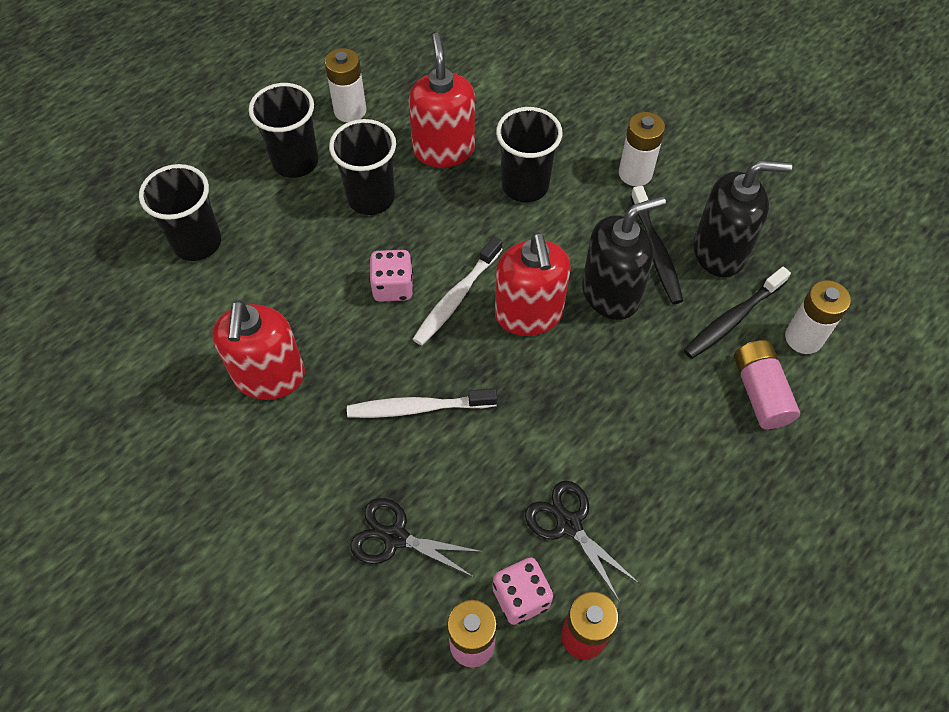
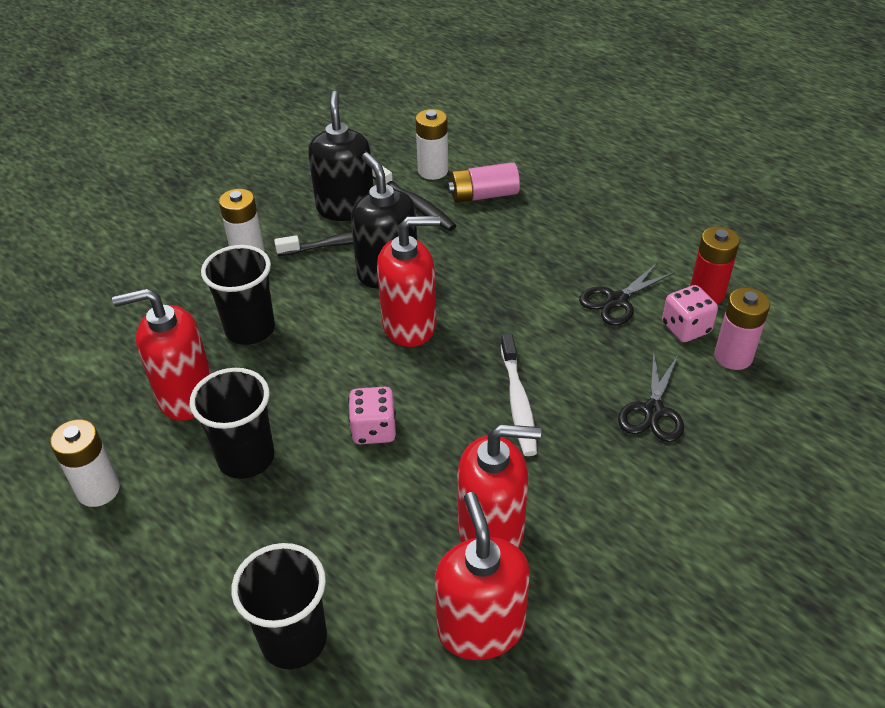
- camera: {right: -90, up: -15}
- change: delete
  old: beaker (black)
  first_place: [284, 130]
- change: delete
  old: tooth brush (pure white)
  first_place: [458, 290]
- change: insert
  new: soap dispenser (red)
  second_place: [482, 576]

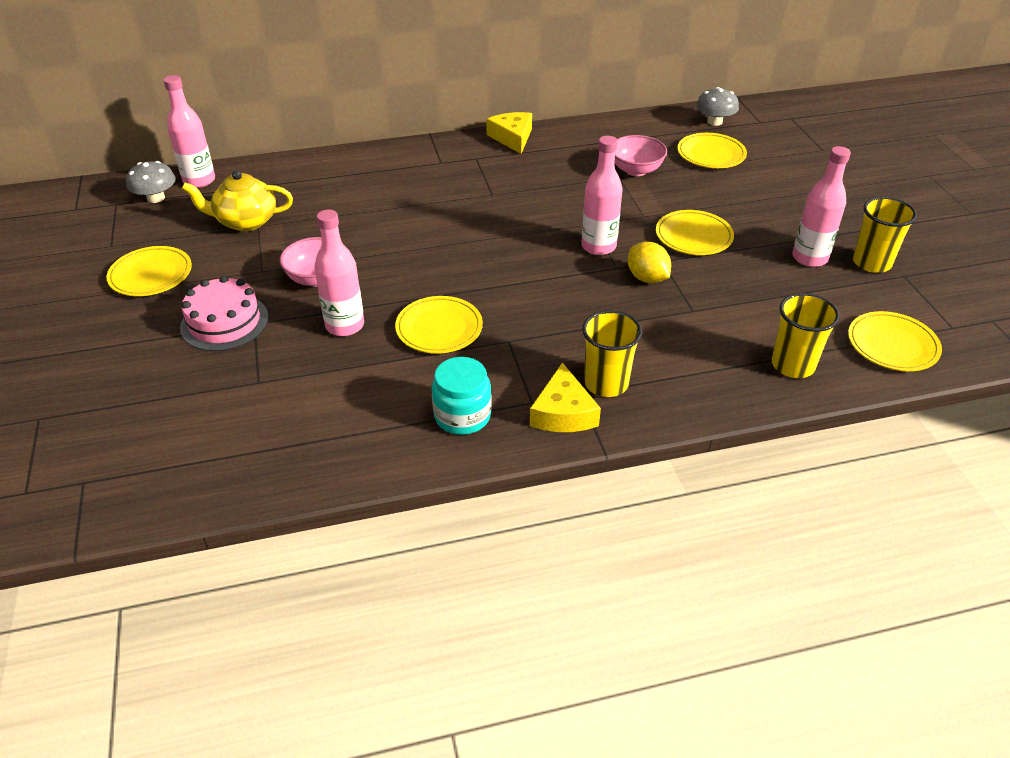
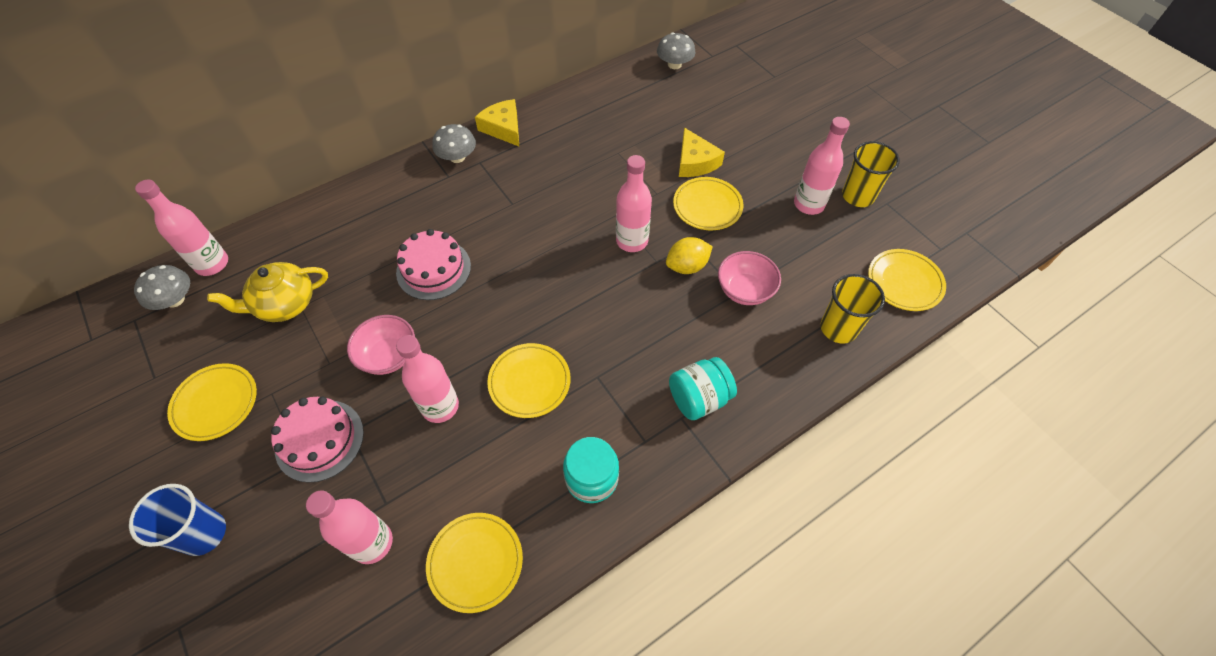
- camera: {right: -20, up: 15}
- change: move
  old: plate (yellow)
  first_place: [712, 150]
  second_place: [474, 563]
- change: move
  old: deep dish (rosy)
  first_place: [641, 155]
  second_place: [749, 278]
- change: rotate
  old: lemon (yellow)
  first_place: [649, 262]
  second_place: [689, 255]
  degrees: -60
- change: replace
  old: beaker (yellow)
  new: jam jar (turquoise)
  first_place: [612, 353]
  second_place: [703, 388]
- change: move
  old: cheese wedge (yellow)
  first_place: [565, 397]
  second_place: [702, 152]
- change: insert
  new: mushroom (gray)
  second_place: [454, 143]
- change: insert
  new: layer cake (rosy)
  second_place: [433, 264]
- change: insert
  new: beaker (cobalt)
  second_place: [177, 520]
- change: insert
  new: drink bottle (rosy)
  second_place: [349, 527]

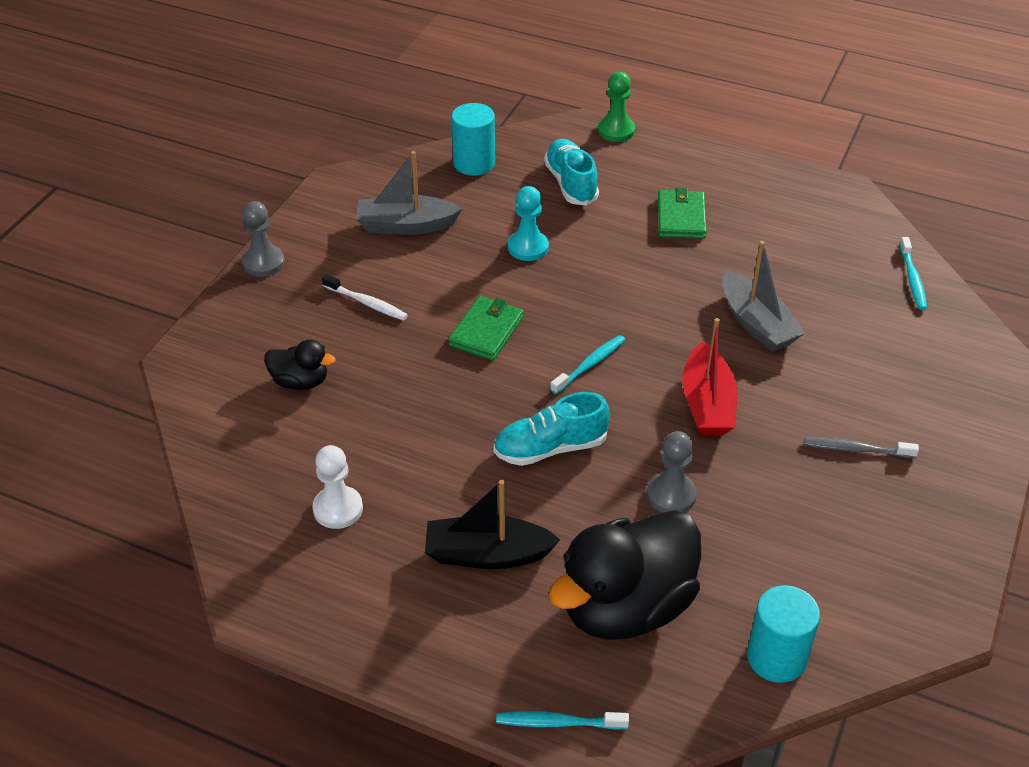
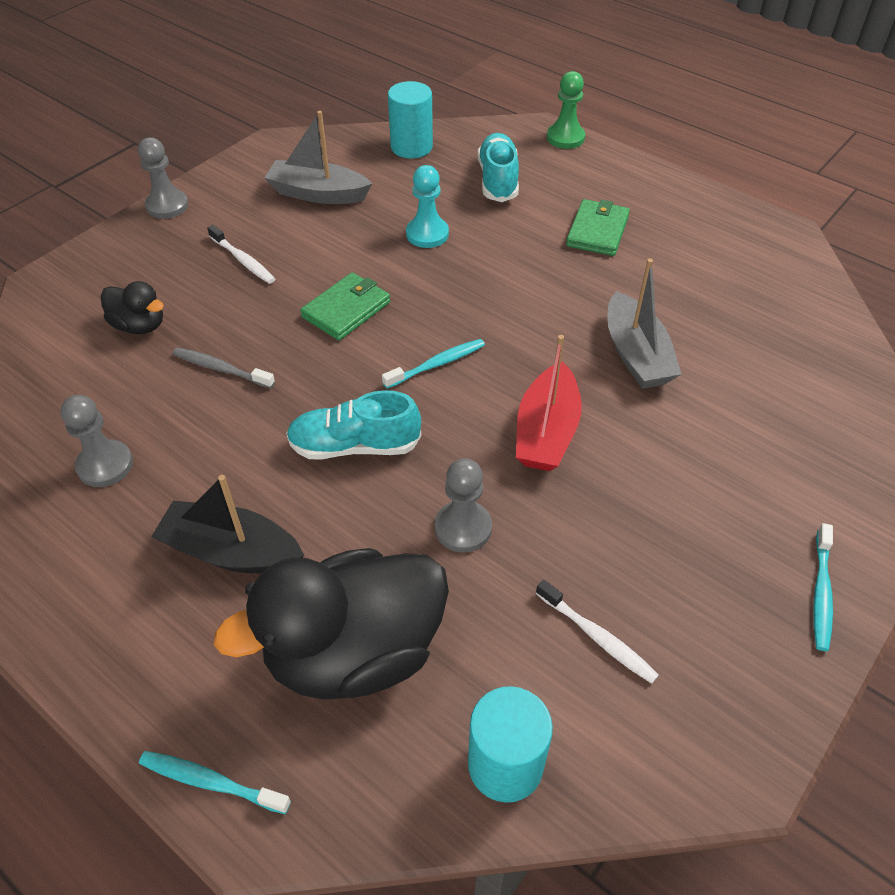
- camera: {right: 15, up: 5}
- change: move
  old: tooth brush (turquoise)
  first_place: [913, 273]
  second_place: [823, 587]
- change: move
  old: tooth brush (gray)
  first_place: [861, 447]
  second_place: [224, 368]
- change: recolor
  old: game pawn (pure white)
  new: game pawn (gray)
  first_place: [337, 487]
  second_place: [96, 441]
- change: insert
  new: tooth brush (pure white)
  second_place: [597, 632]

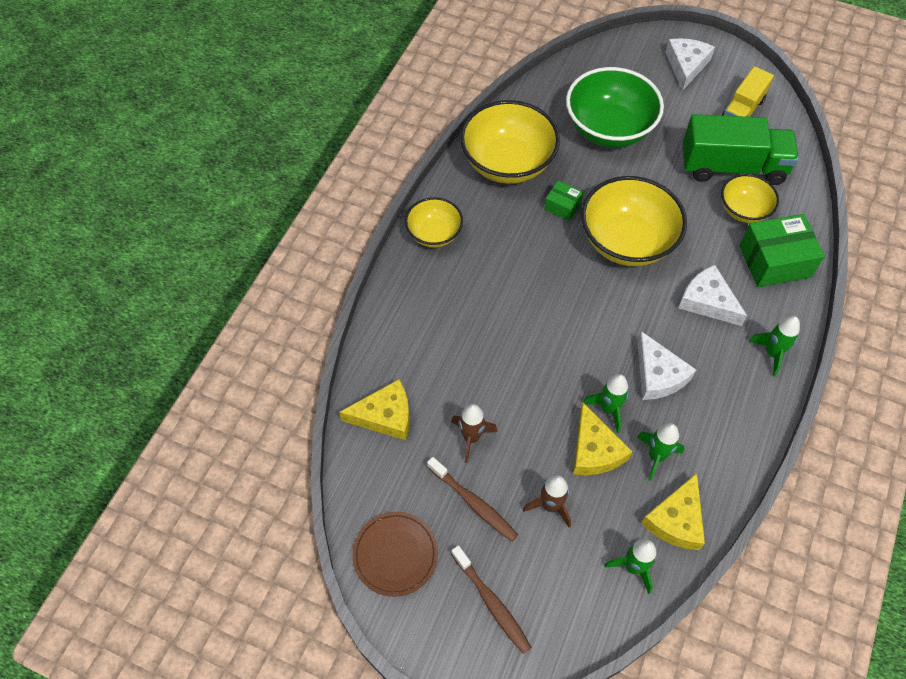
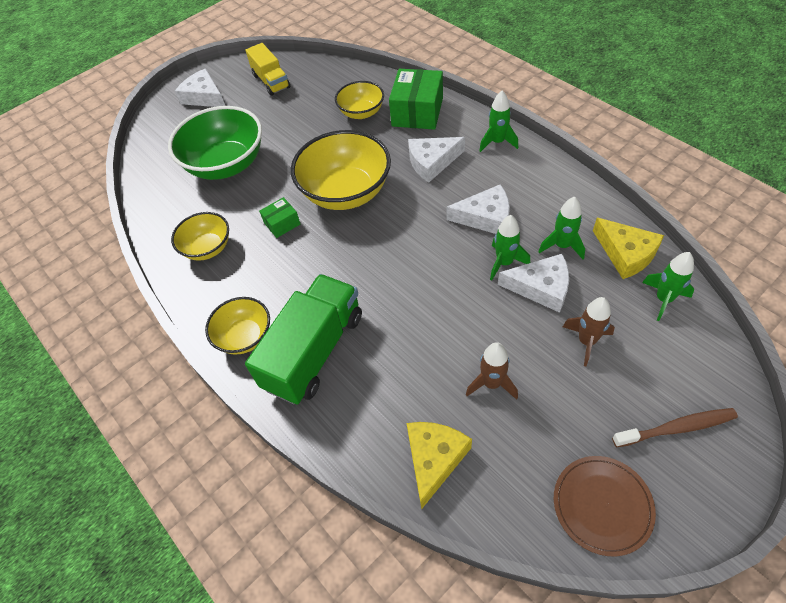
- camera: {right: -60, up: -5}
- change: resize
  old: deep dish (yellow)
  first_place: [510, 142]
  second_place: [200, 236]
  factor: 0.56
- change: move
  old: toy truck (emerald)
  first_place: [741, 149]
  second_place: [303, 339]
- change: recolor
  old: cheese wedge (yellow)
  new: cheese wedge (pure white)
  first_place: [603, 439]
  second_place: [533, 283]
- change: delete
  old: tooth brush (brown)
  first_place: [472, 499]

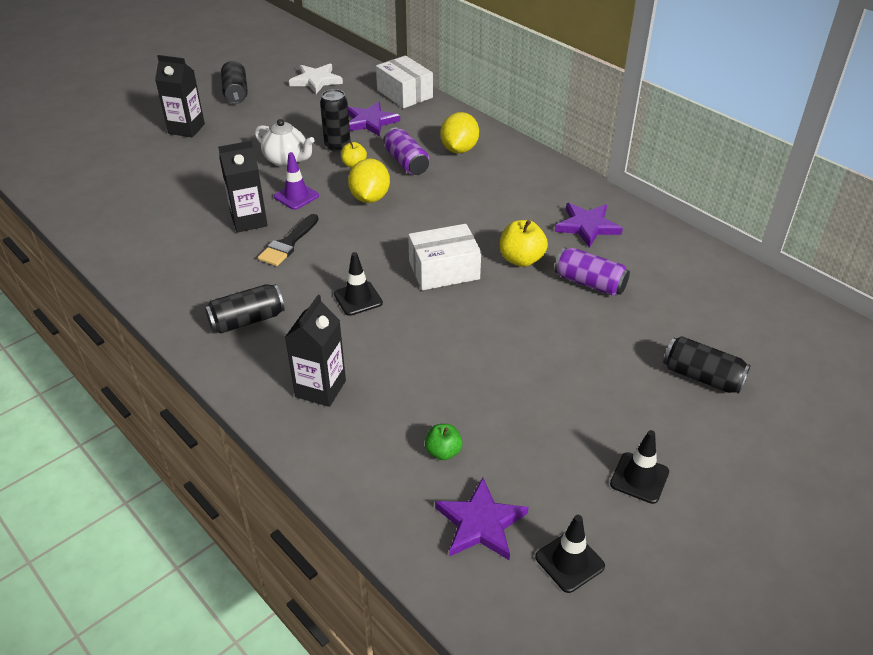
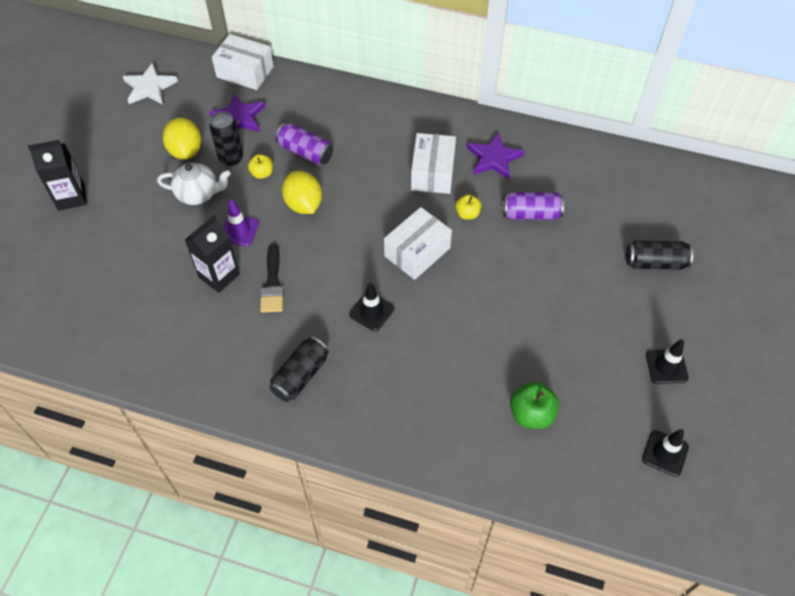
- camera: {right: -30, up: 15}
- change: delete
  old: can (black)
  first_place: [234, 82]
- change: move
  old: lemon (yellow)
  first_place: [460, 132]
  second_place: [182, 139]
- change: resize
  old: apple fruit (yellow)
  first_place: [524, 243]
  second_place: [468, 207]
  factor: 0.62
- change: delete
  old: carton (black)
  first_place: [315, 351]
- change: resize
  old: apple fruit (emerald)
  first_place: [444, 442]
  second_place: [534, 405]
  factor: 1.6
- change: delete
  old: star (violet)
  first_place: [482, 519]
- change: insert
  new: parcel (pure white)
  second_place: [433, 163]

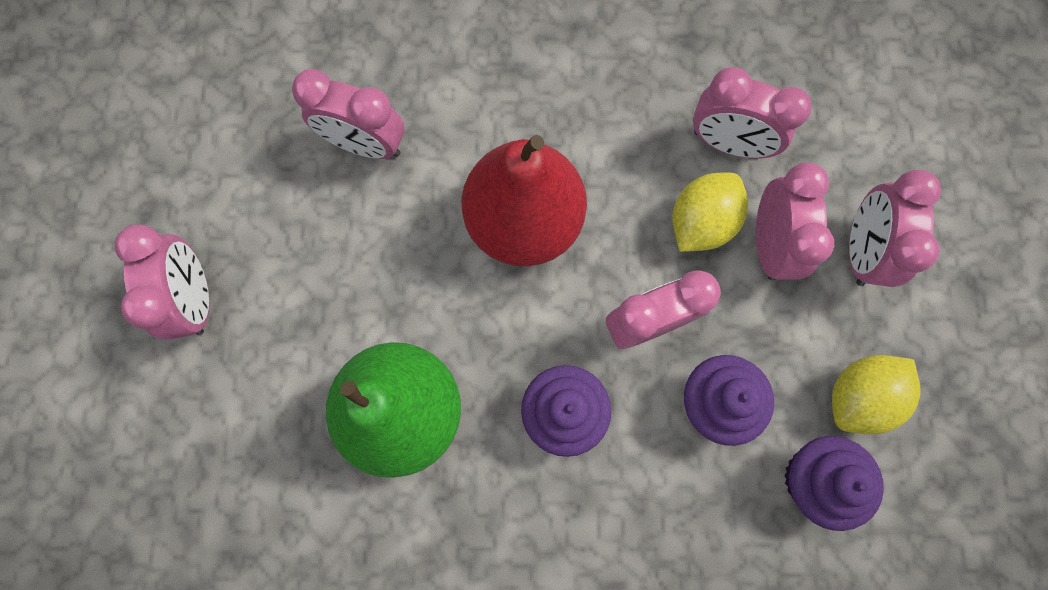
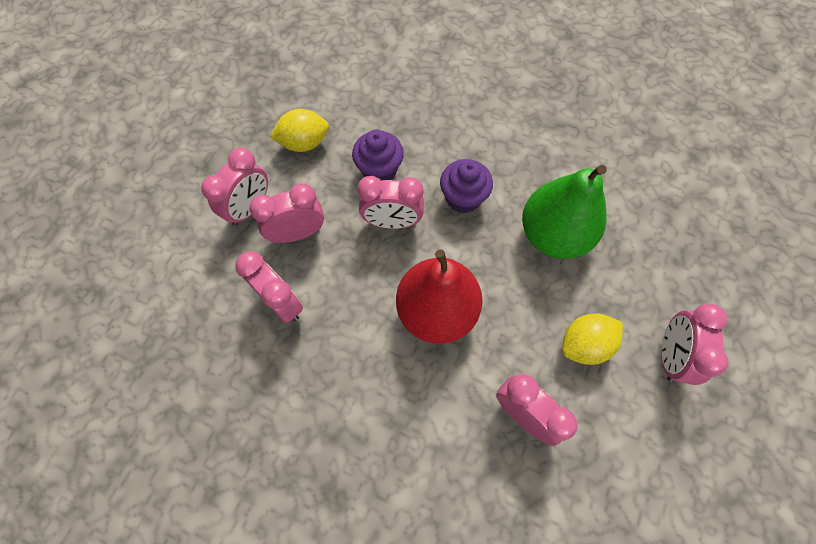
- camera: {right: -155, up: -10}
- change: rotate
  old: clock (rosy)
  first_place: [795, 221]
  second_place: [286, 213]
  degrees: 45
- change: move
  old: lemon (yellow)
  first_place: [710, 212]
  second_place: [592, 339]
- change: delete
  old: cupcake (violet)
  first_place: [834, 483]

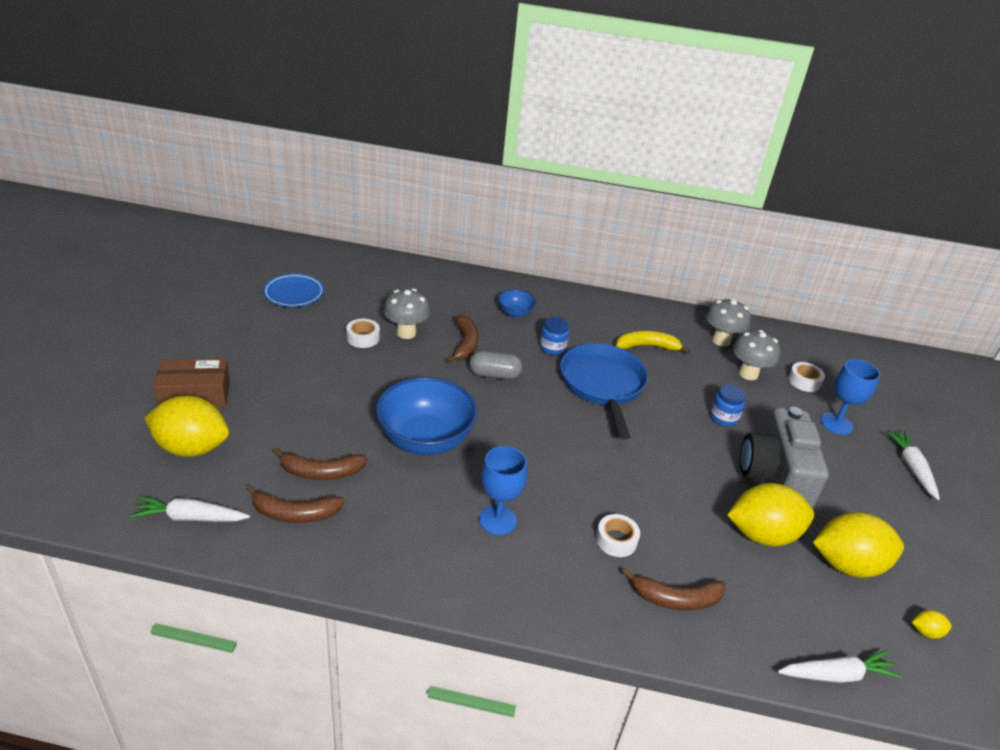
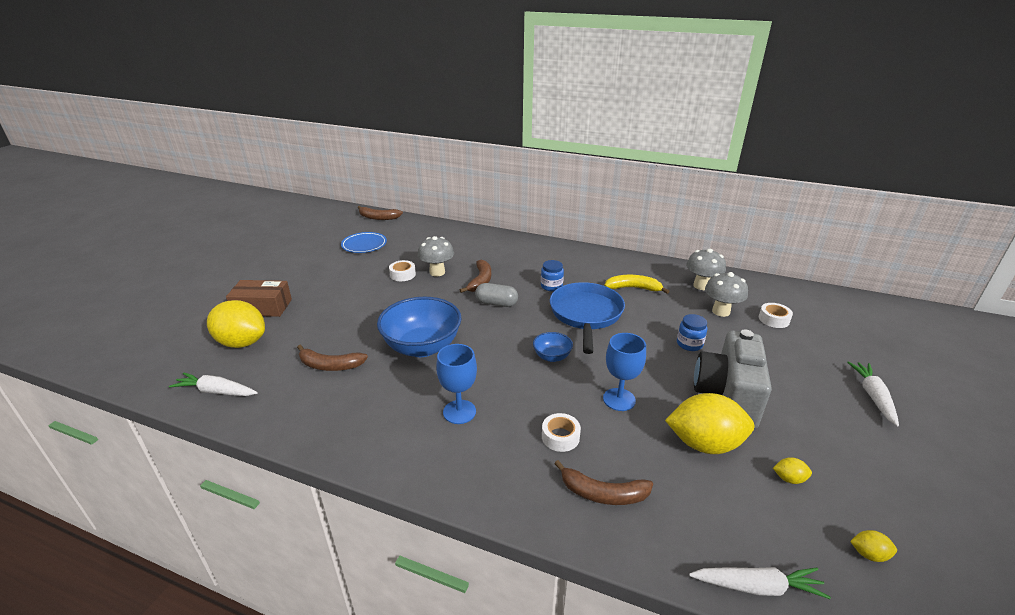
- camera: {right: 15, up: -5}
- change: move
  old: deep dish (cobalt)
  first_place: [517, 303]
  second_place: [553, 347]
- change: move
  old: goblet (cobalt)
  first_place: [850, 397]
  second_place: [624, 372]
- change: move
  old: banana (brown)
  first_place: [295, 504]
  second_place: [380, 213]
- change: resize
  old: lemon (yellow)
  first_place: [858, 545]
  second_place: [792, 470]
  factor: 0.4

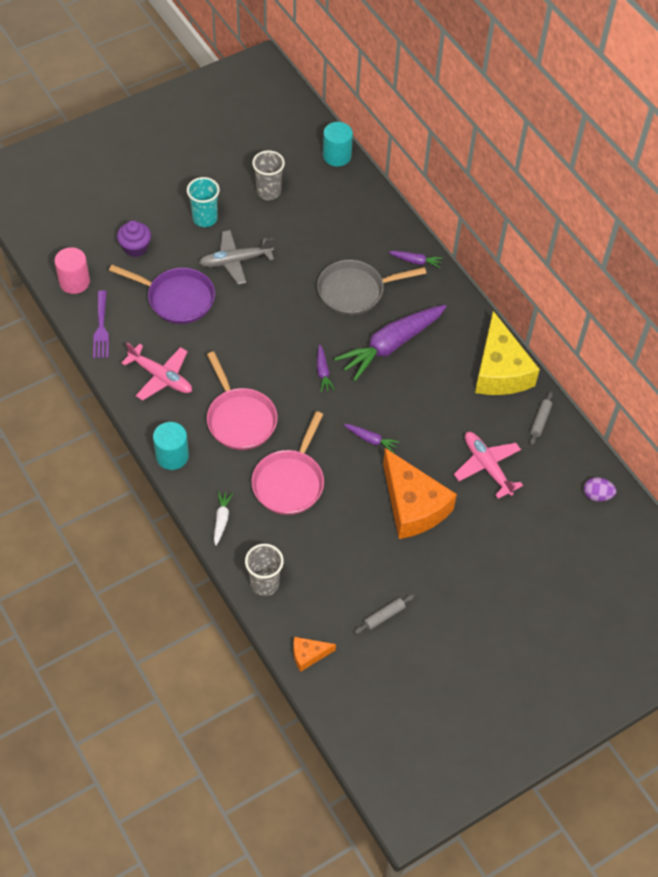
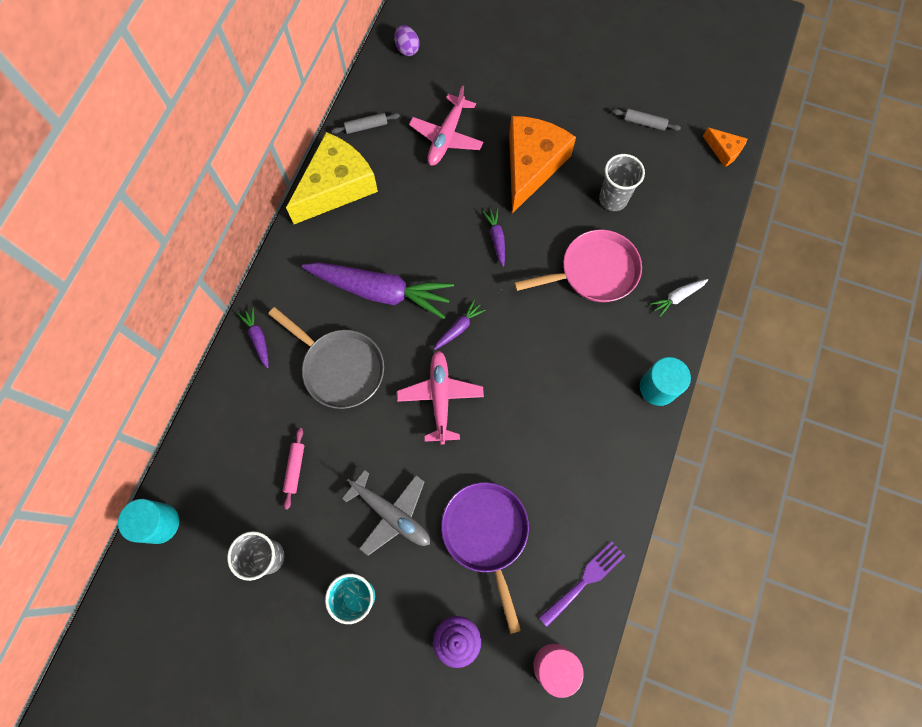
- camera: {right: -125, up: 15}
- change: move
  old: toy plane (rosy)
  first_place: [156, 371]
  second_place: [440, 397]
- change: delete
  old: skillet (rosy)
  first_place: [242, 400]
- change: move
  old: beaker (gray)
  first_place: [264, 570]
  second_place: [622, 182]
- change: insert
  new: dough roller (rosy)
  second_place: [293, 468]

